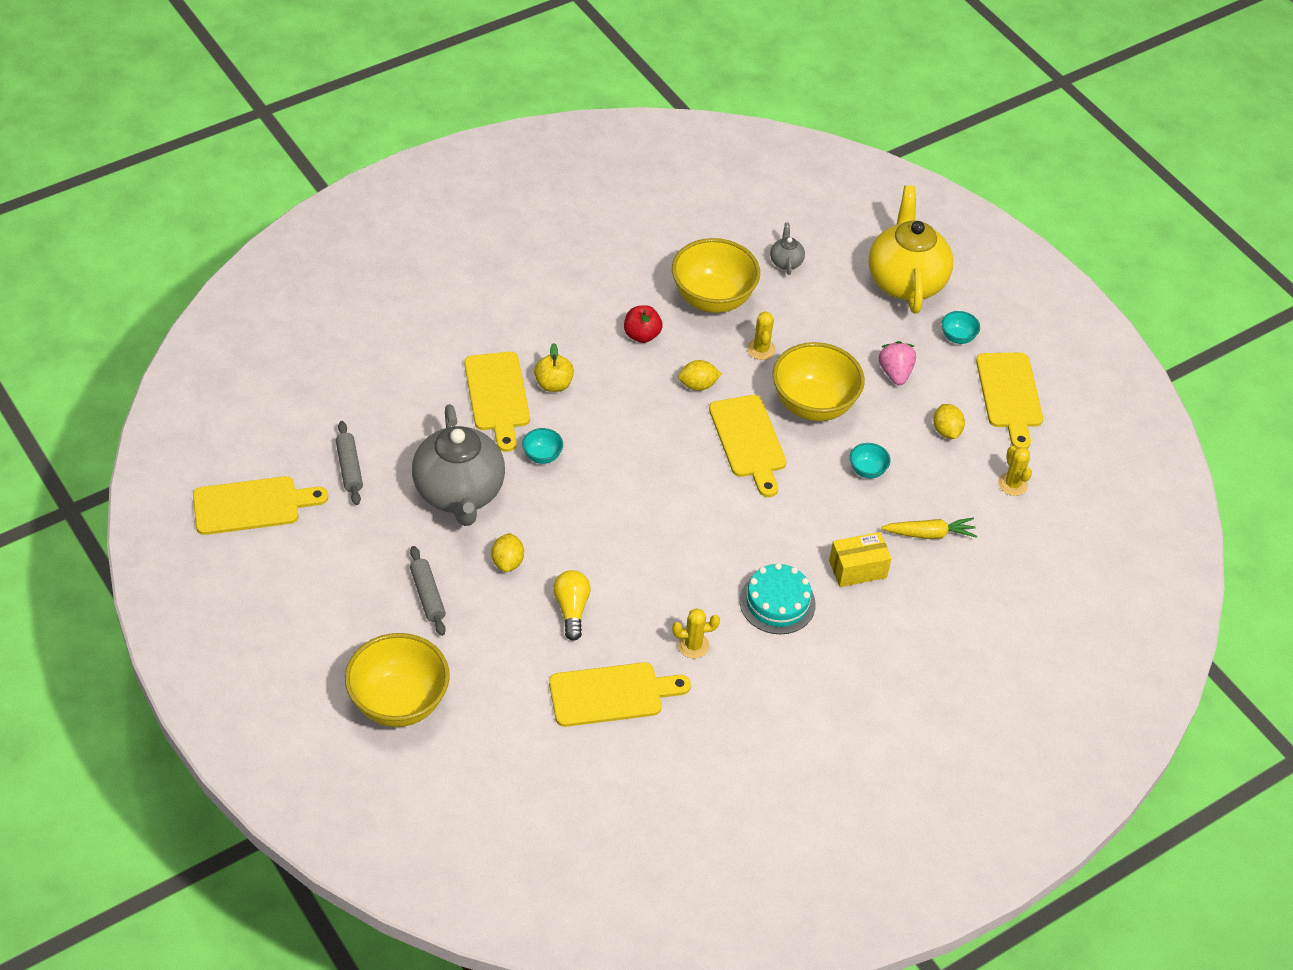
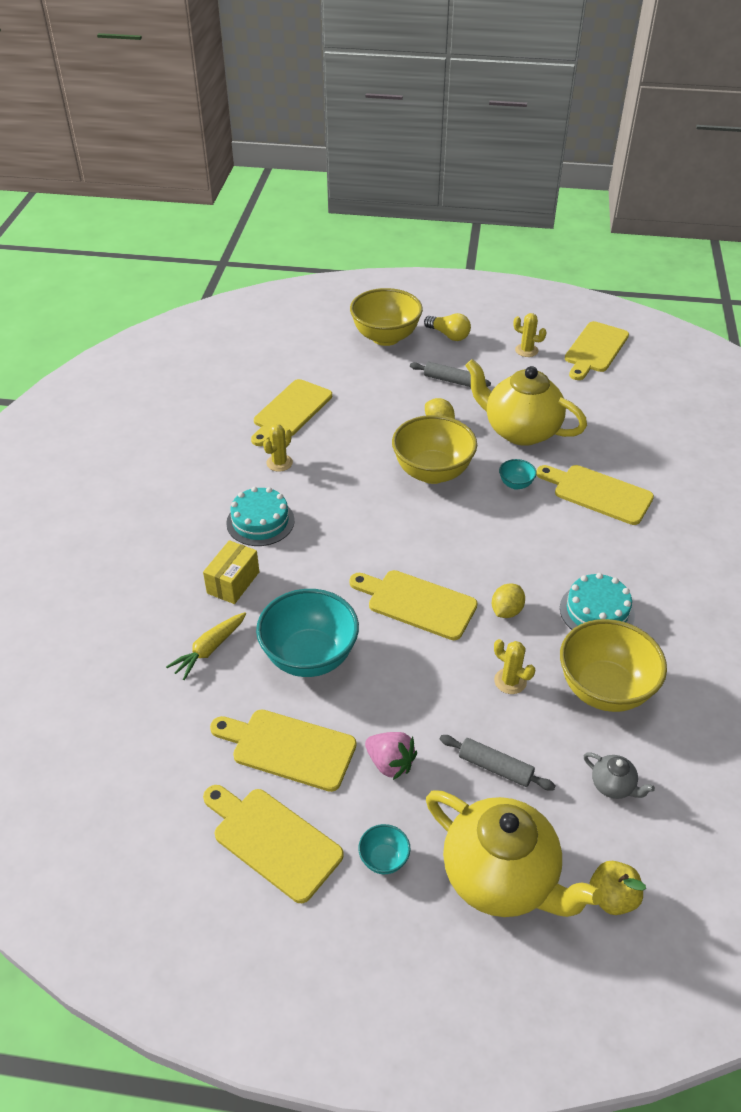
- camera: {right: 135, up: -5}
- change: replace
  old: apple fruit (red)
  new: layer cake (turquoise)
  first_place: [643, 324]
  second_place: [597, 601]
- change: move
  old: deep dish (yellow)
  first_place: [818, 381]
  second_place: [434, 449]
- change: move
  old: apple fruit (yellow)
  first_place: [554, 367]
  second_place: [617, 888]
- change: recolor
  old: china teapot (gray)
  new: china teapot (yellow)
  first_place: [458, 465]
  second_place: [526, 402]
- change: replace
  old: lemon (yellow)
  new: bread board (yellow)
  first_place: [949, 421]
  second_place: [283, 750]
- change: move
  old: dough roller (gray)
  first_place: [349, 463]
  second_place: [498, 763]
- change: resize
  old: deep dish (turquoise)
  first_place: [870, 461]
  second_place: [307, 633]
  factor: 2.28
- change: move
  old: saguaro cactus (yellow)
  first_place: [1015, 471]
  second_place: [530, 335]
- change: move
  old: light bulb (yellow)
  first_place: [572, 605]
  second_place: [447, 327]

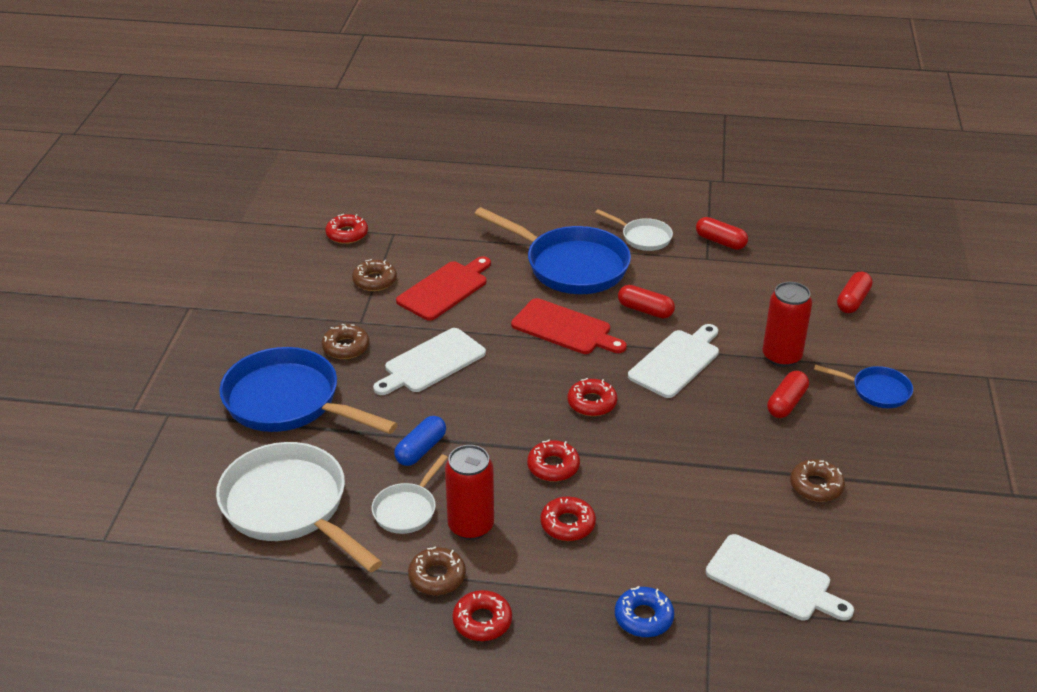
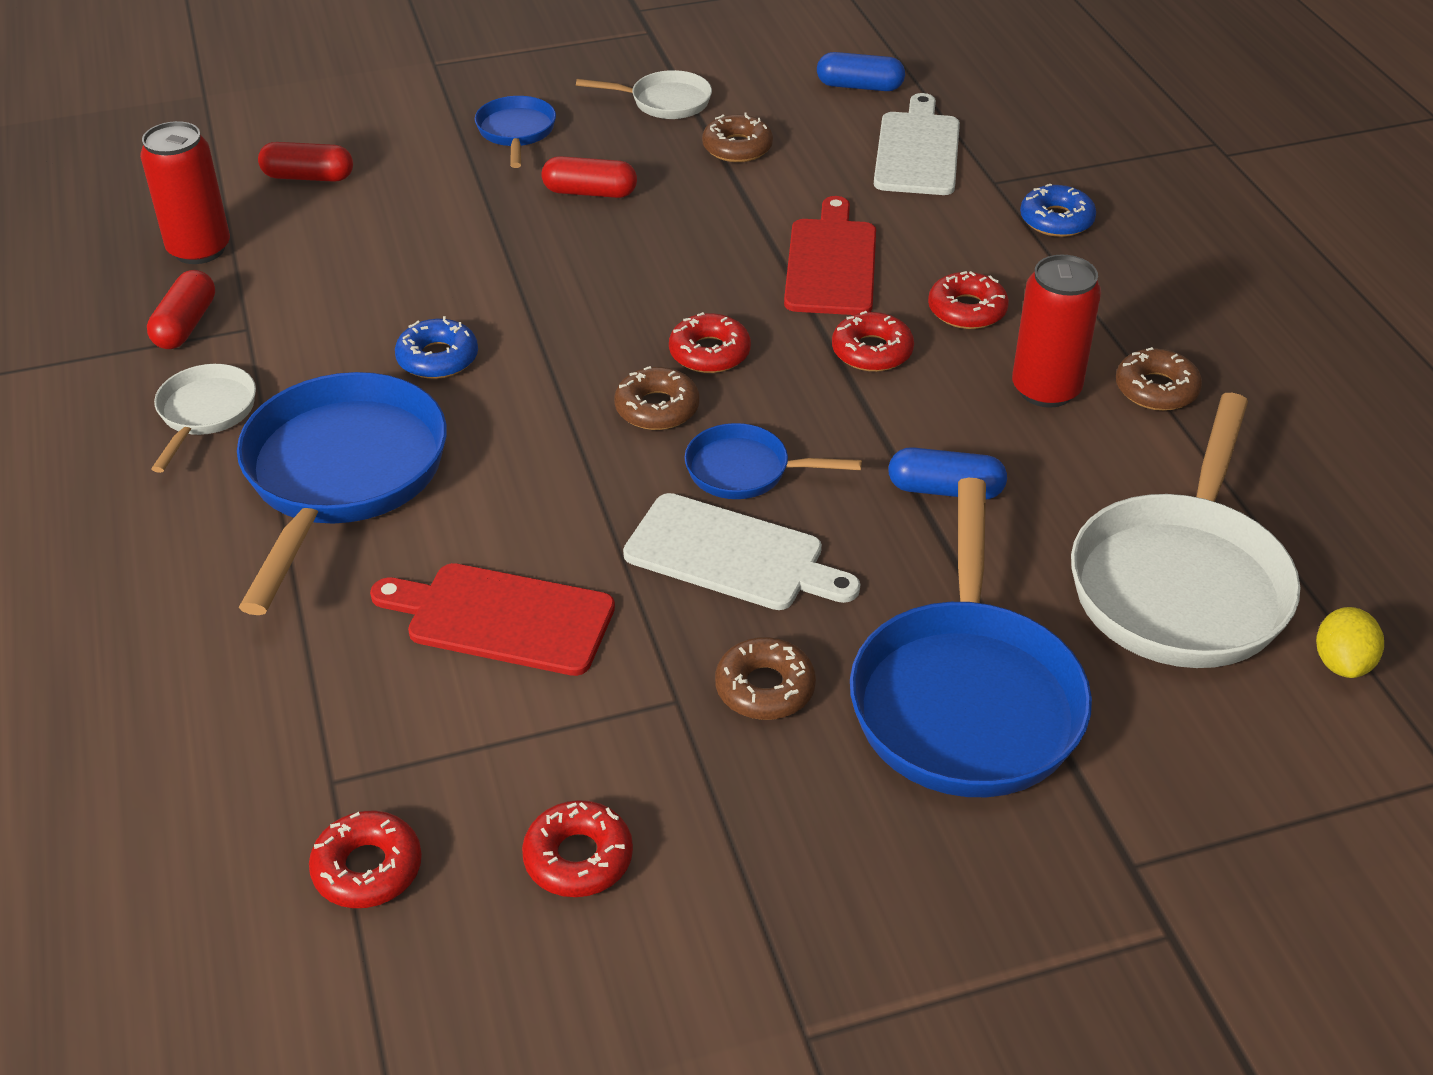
- camera: {right: -115, up: 5}
- change: move
  old: doughnut (brown)
  first_place: [374, 275]
  second_place: [656, 398]
- change: move
  old: can (red)
  first_place: [787, 324]
  second_place: [185, 192]
- change: replace
  old: pill (red)
  new: doughnut (cobalt)
  first_place: [646, 302]
  second_place: [436, 347]
- change: move
  old: bread board (red)
  first_place: [569, 326]
  second_place: [830, 255]
- change: delete
  old: bread board (pure white)
  first_place: [673, 361]
- change: move
  old: skillet (pure white)
  first_place: [410, 494]
  second_place: [644, 94]
- change: move
  old: doughnut (red)
  first_place: [482, 615]
  second_place: [577, 848]
- change: insert
  new: pill (cobalt)
  second_place: [861, 71]
- change: insert
  new: skillet (cobalt)
  second_place: [773, 461]
- change: insert
  new: lemon (yellow)
  second_place: [1350, 642]

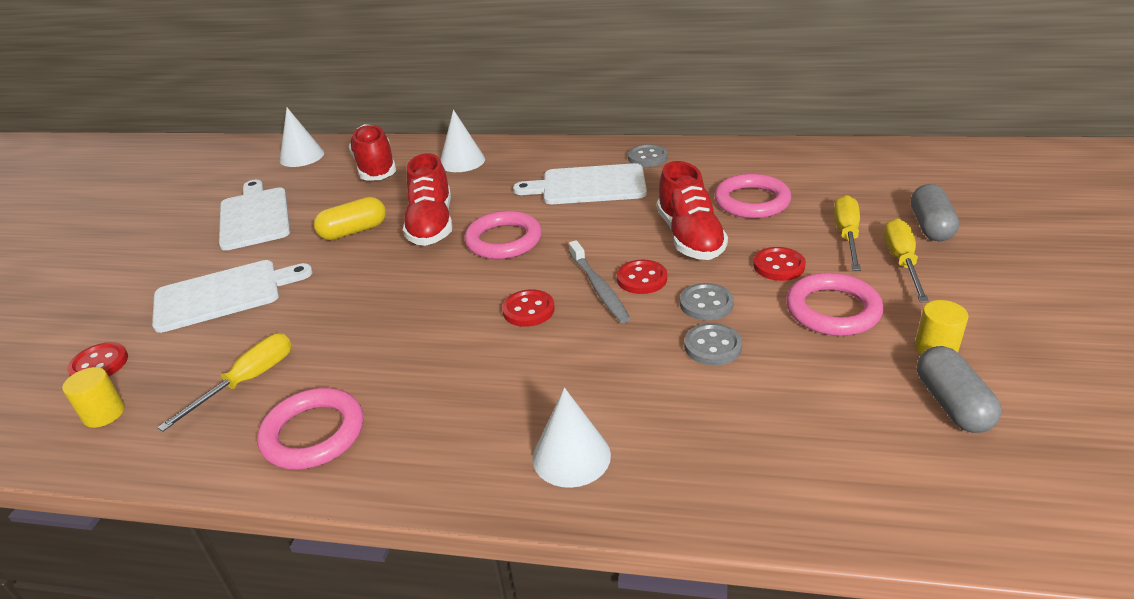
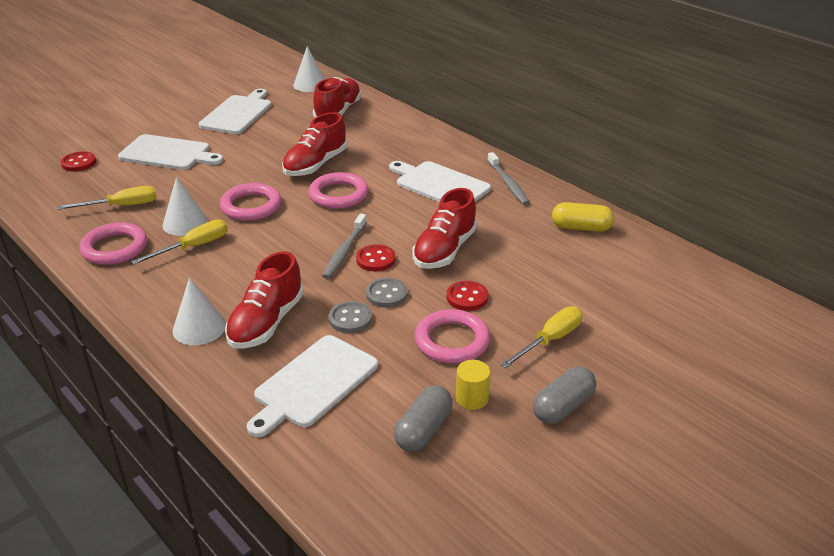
- camera: {right: 35, up: 0}
- change: move
  old: cone (pure white)
  first_place: [462, 141]
  second_place: [185, 206]
- change: replace
  old: shirt button (gray)
  new: tooth brush (gray)
  first_place: [648, 155]
  second_place: [508, 178]
- change: move
  old: ring (rosy)
  first_place: [752, 196]
  second_place: [250, 202]
- change: move
  old: pill (gray)
  first_place: [935, 212]
  second_place: [564, 395]
- change: move
  old: hand screwdriver (yellow)
  first_place: [847, 233]
  second_place: [180, 242]
- change: move
  old: pill (yellow)
  first_place: [350, 218]
  second_place: [583, 217]
- change: delete
  old: shirt button (red)
  first_place: [528, 308]
- change: delete
  old: cylinder (yellow)
  first_place: [93, 397]
- change: insert
  new: shoe (red)
  second_place: [264, 300]
- change: insert
  new: bread board (pure white)
  second_place: [312, 386]

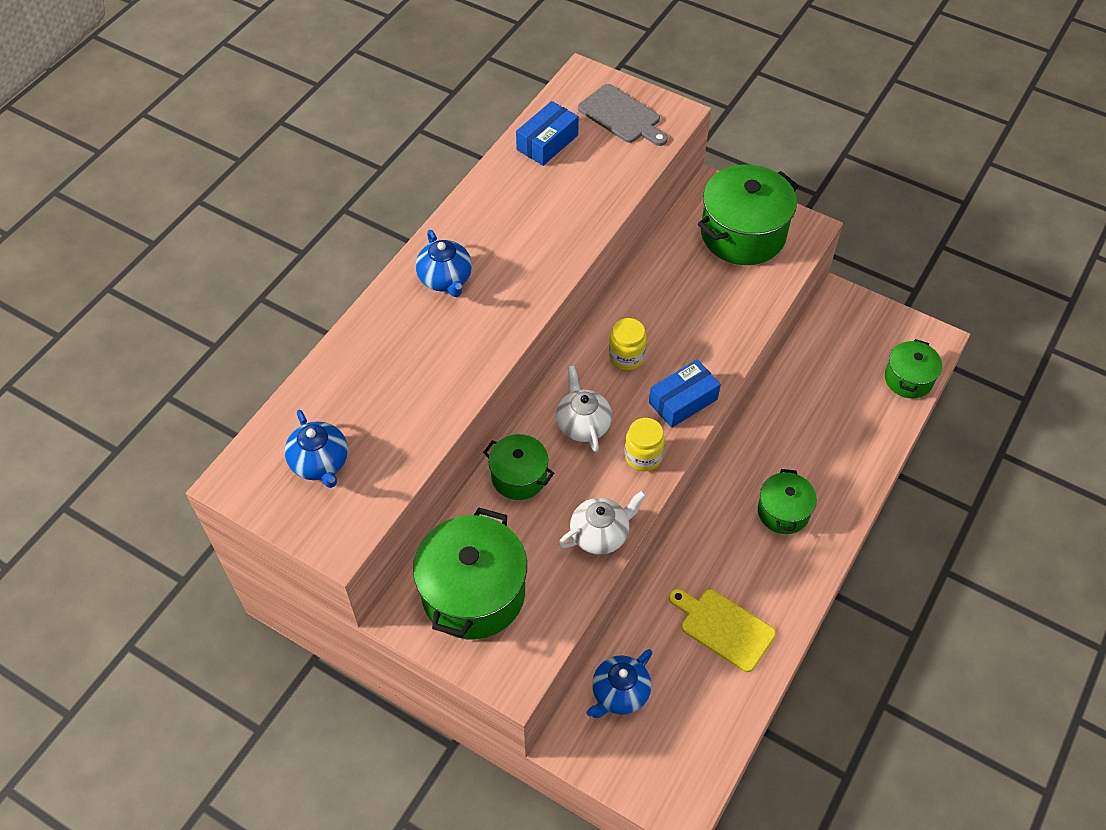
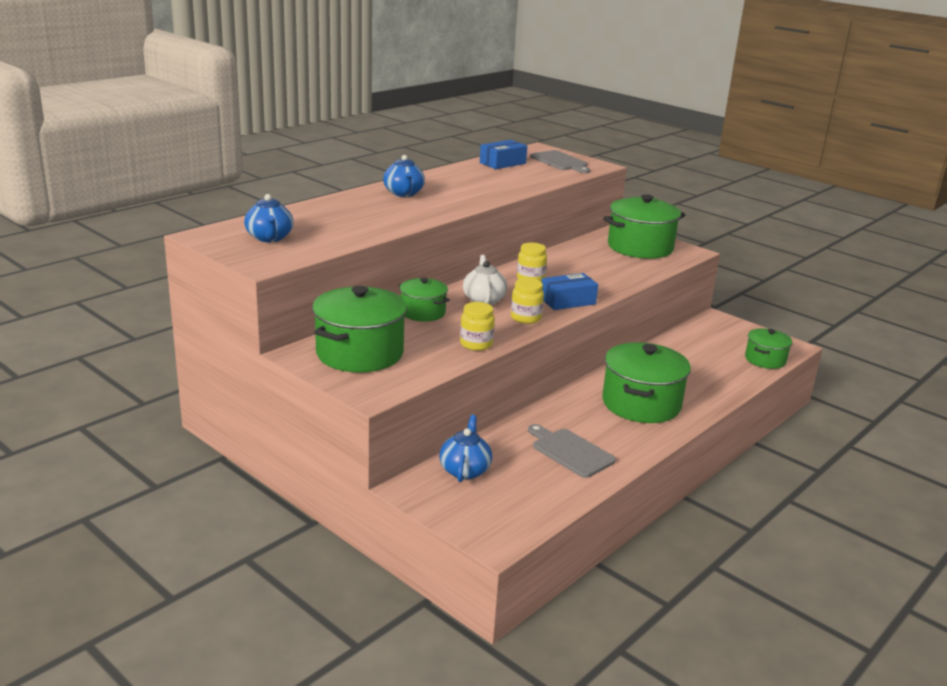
- camera: {right: 10, up: -30}
- change: resize
  old: cooking pot (emerald)
  first_place: [787, 501]
  second_place: [646, 382]
  factor: 1.76
- change: replace
  old: china teapot (pure white)
  new: jam jar (yellow)
  first_place: [602, 523]
  second_place: [477, 326]
- change: recolor
  old: bread board (yellow)
  new: bread board (gray)
  first_place: [722, 630]
  second_place: [572, 451]
- change: rotate
  old: china teapot (cobalt)
  first_place: [619, 683]
  second_place: [465, 448]
  degrees: 135

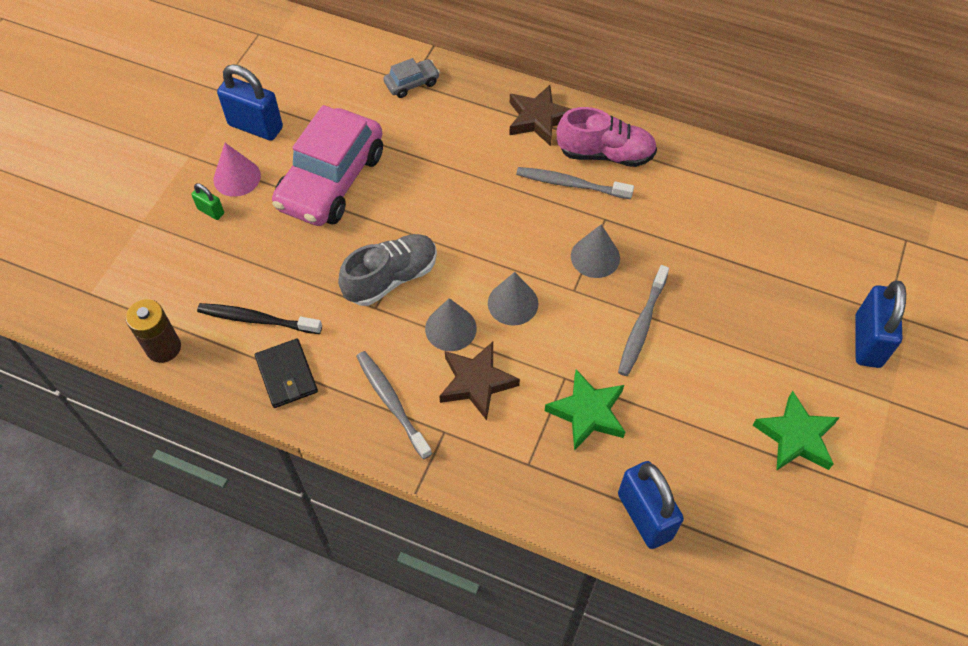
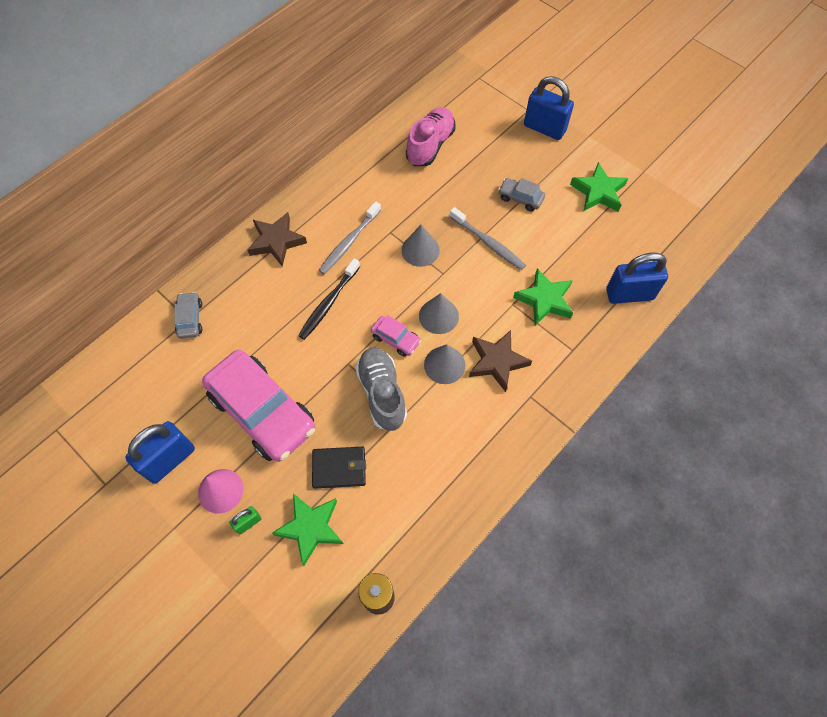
- camera: {right: -70, up: 5}
- change: move
  old: shoe (rosy)
  first_place: [607, 137]
  second_place: [431, 136]
- change: move
  old: tooth brush (black)
  first_place: [259, 318]
  second_place: [329, 299]
- change: move
  old: card wallet (black)
  first_place: [286, 373]
  second_place: [339, 468]
- change: delete
  old: tooth brush (gray)
  first_place: [394, 405]
- change: insert
  new: toy car (gray)
  second_place: [521, 194]
- change: insert
  new: toy car (rosy)
  second_place: [396, 336]
- change: insert
  new: star (emerald)
  second_place: [307, 529]

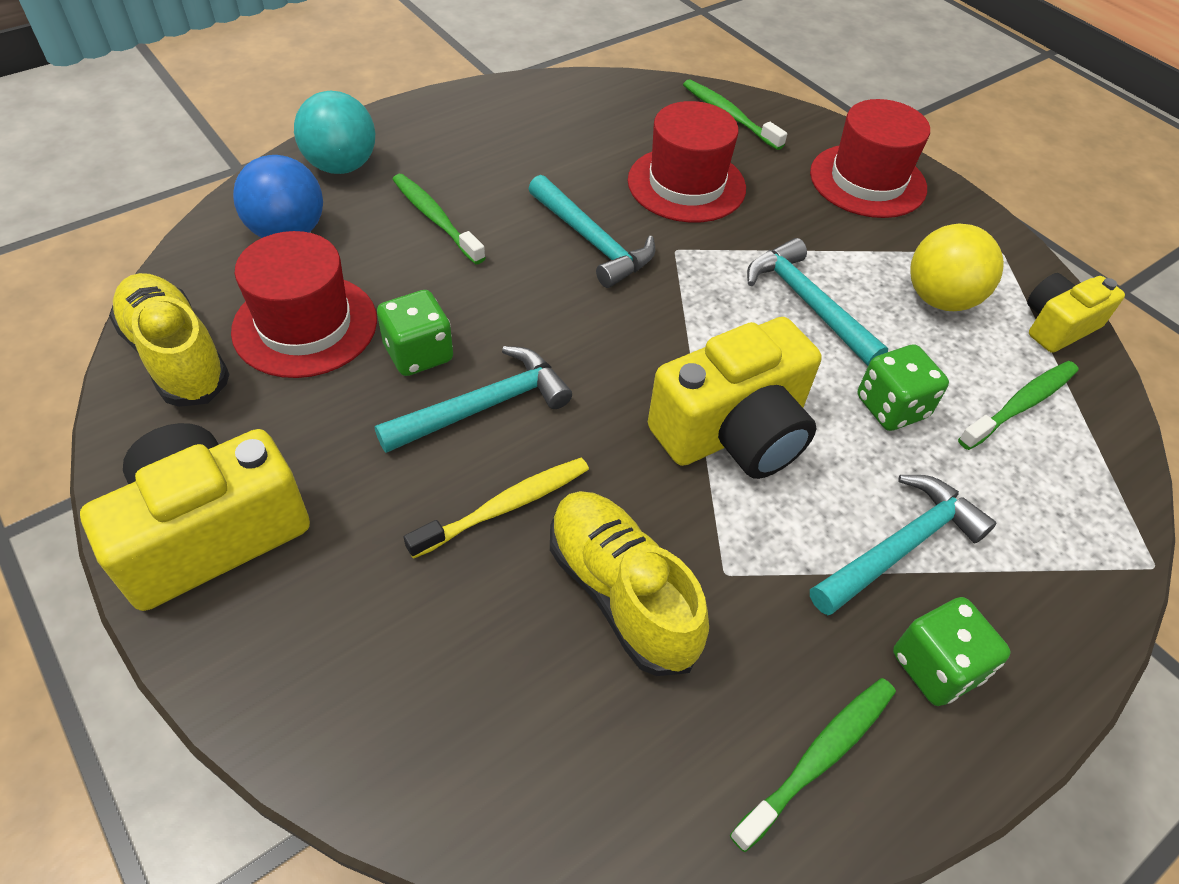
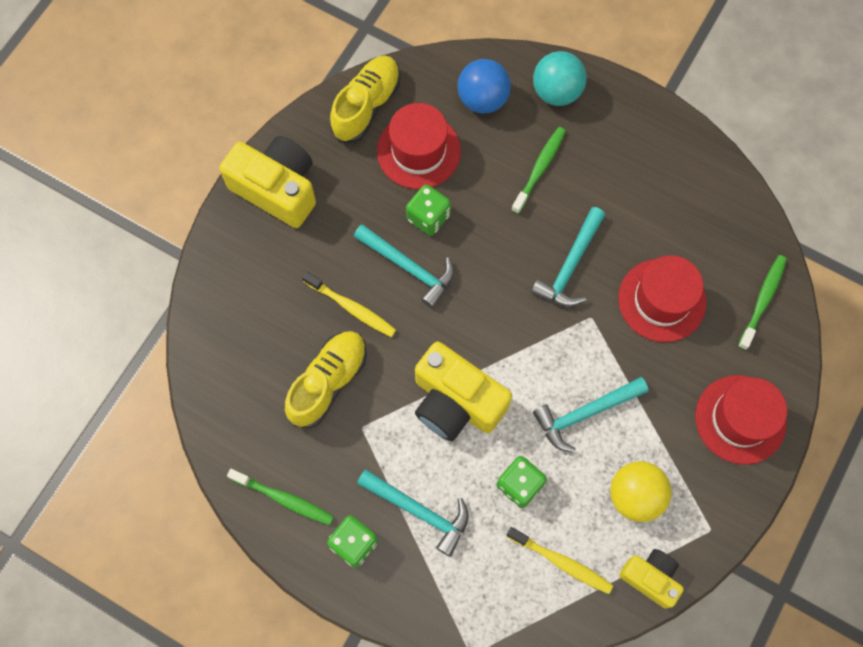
- camera: {right: 70, up: 20}
- change: rotate
  old: carpenter's hammer (turquoise)
  first_place: [817, 302]
  second_place: [590, 415]
  degrees: -150
- change: recolor
  old: tooth brush (emerald)
  new: tooth brush (yellow)
  first_place: [1018, 405]
  second_place: [559, 560]

